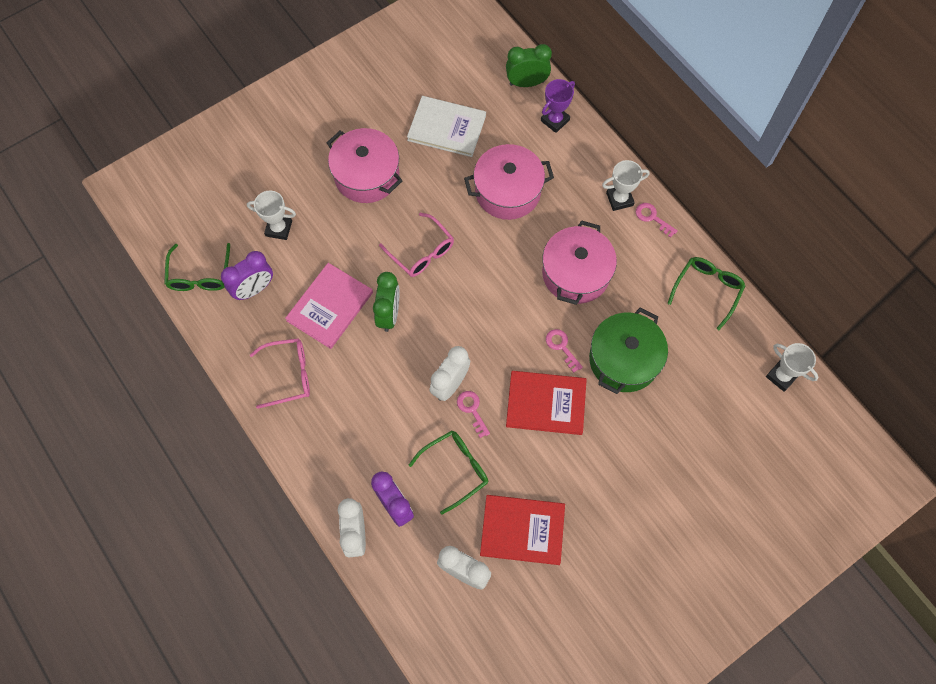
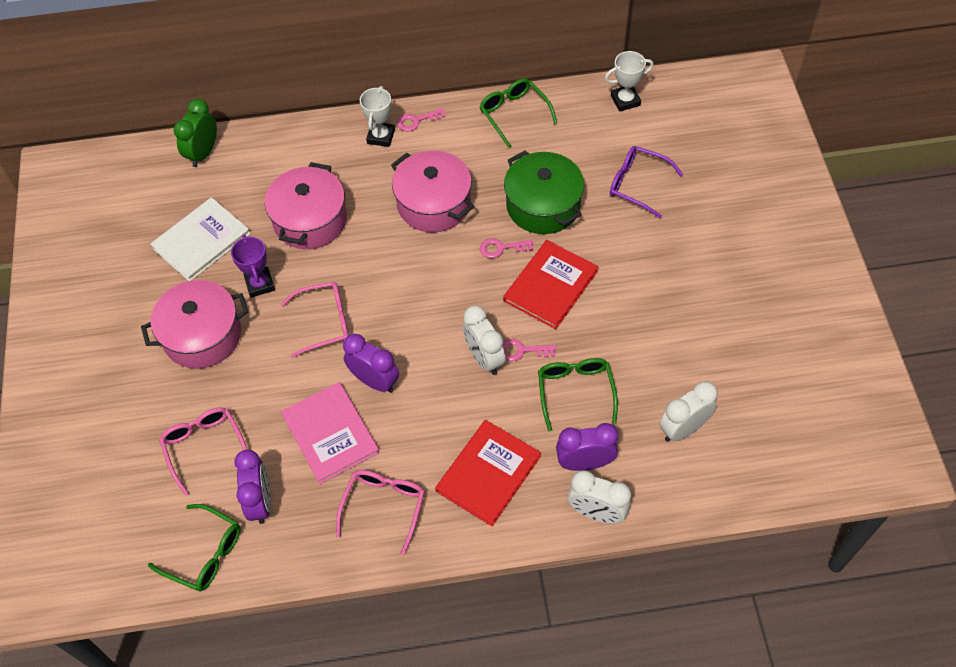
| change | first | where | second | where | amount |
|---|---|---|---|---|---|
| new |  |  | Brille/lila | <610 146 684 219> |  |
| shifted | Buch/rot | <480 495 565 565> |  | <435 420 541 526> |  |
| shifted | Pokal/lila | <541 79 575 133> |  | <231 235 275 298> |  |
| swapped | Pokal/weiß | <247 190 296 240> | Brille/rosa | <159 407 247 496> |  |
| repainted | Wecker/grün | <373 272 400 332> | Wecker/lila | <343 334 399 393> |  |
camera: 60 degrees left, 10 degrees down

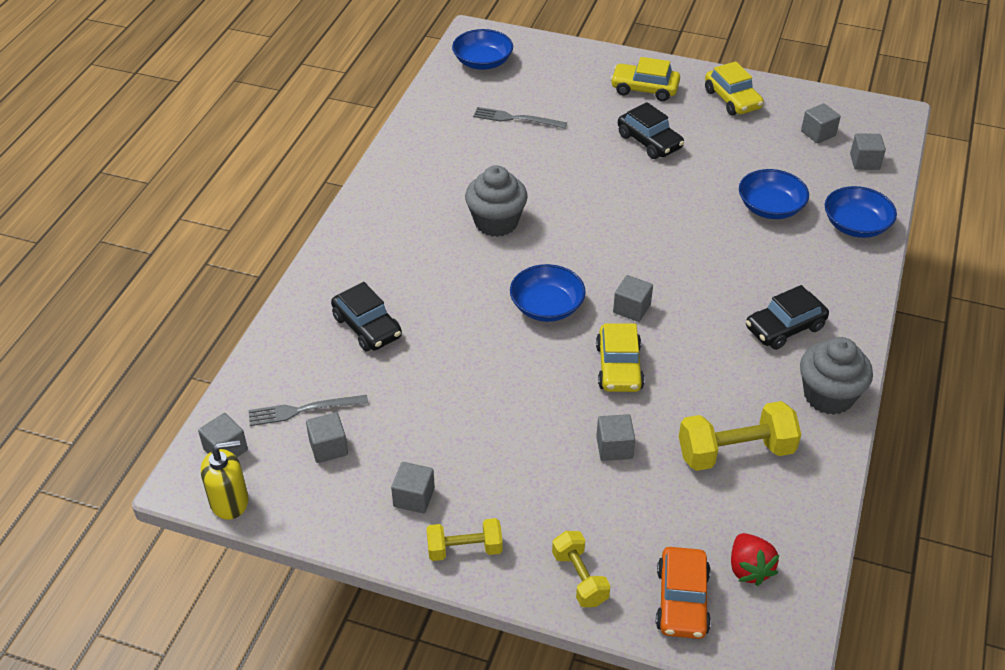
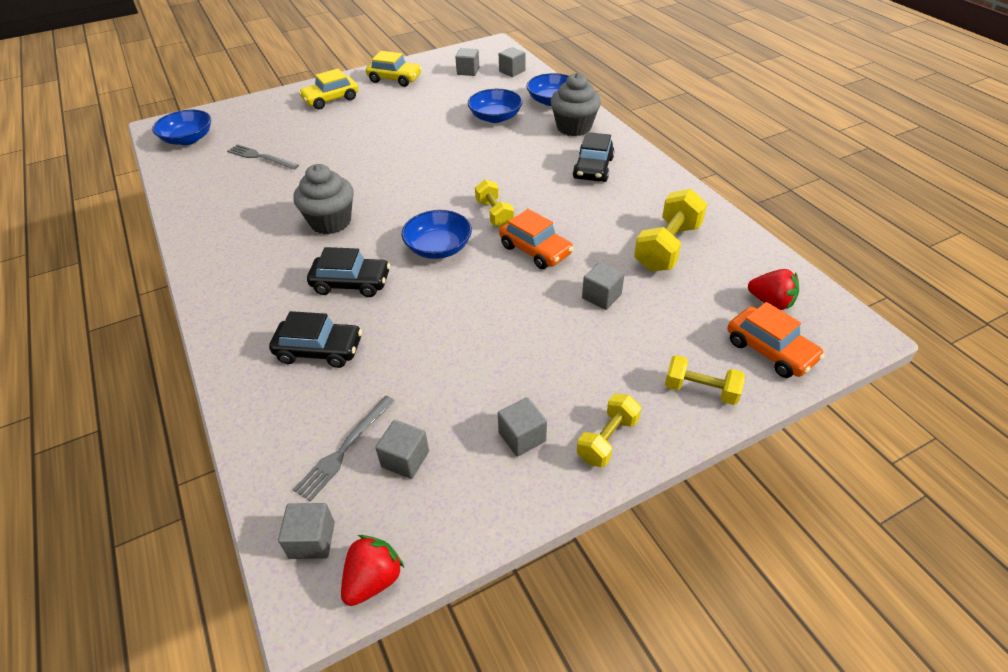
| change | first | where | second | where | amount |
|---|---|---|---|---|---|
| shifted | Auto/schwarz | <618 102 684 159> |  | <307 247 390 297> |  |
| shifted | Muffin/grau | <800 337 873 415> |  | <550 73 601 136> |  |
| swapped | Seifenspender/gelb | <201 440 248 520> | Erdbeere/rot | <341 535 404 606> |  |
| swapped | Kubus/grau | <613 275 653 322> | Hantel/gelb | <475 180 514 227> |  |
| repainted | Auto/gelb | <596 323 644 392> | Auto/orange | <499 209 573 269> |  |
| rotated | Gabel/grau | <473 107 567 128> |  | <227 144 299 170> | 60 degrees clockwise |
camera: 45 degrees left, 0 degrees up

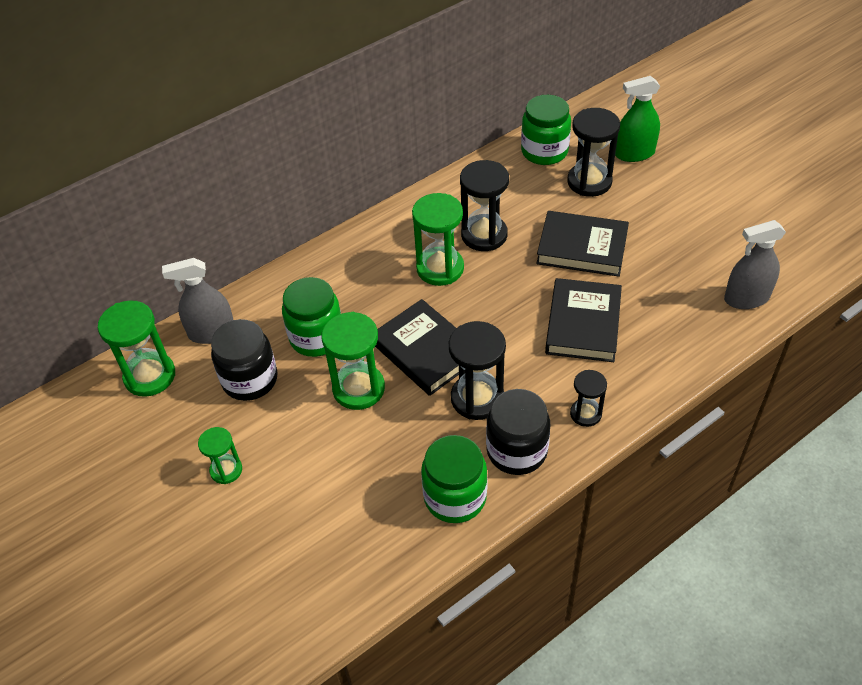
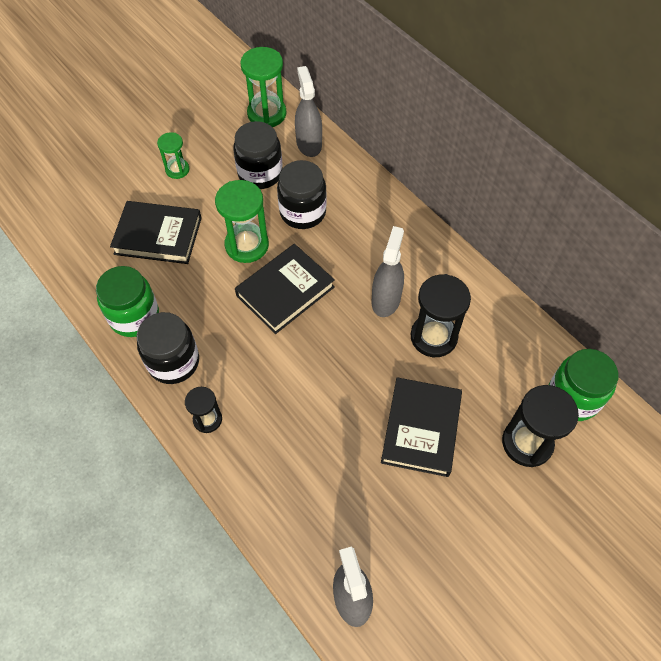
| change | first | where | second | where | amount |
|---|---|---|---|---|---|
| gone | Sanduhr/schwarz | <449 321 506 420> |  |  |  |
| gone | Sprühflasche/grün | <615 76 660 162> |  |  |  |
| shifted | Buch/schwarz | <545 278 622 362> |  | <110 201 202 264> |  |
| swapped | Sanduhr/grün | <412 193 464 286> | Sprühflasche/grau | <371 226 404 317> |  |
| repainted | Einmachglas/grün | <282 277 341 357> | Einmachglas/schwarz | <277 160 327 229> |  |
camera: 85 degrees right, 10 degrees up

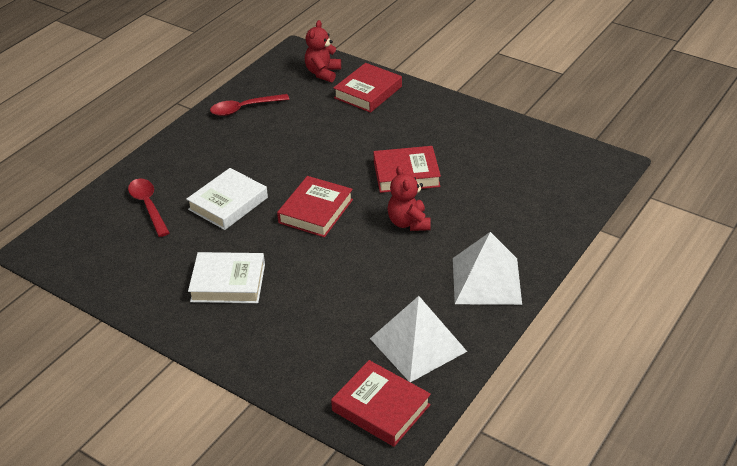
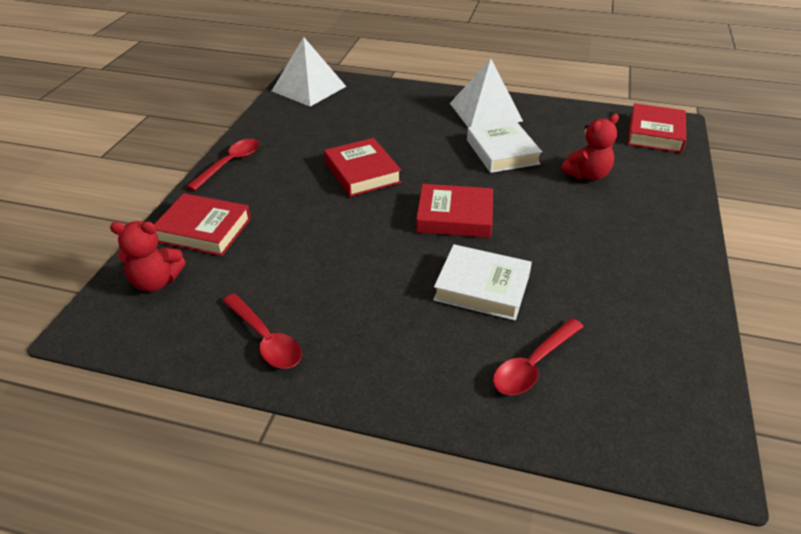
| change | first | where | second | where | amount |
|---|---|---|---|---|---|
| new |  |  | Löffel/rot | <186 139 260 191> |  |
| shifted | Buch/weiß | <188 252 265 303> |  | <467 120 542 173> |  |
| shifted | Pyramide/weiß | <370 296 467 382> |  | <272 37 346 107> |  |
| shifted | Teddybär/rot | <387 166 431 231> |  | <561 114 619 181> |  |
camera: 110 degrees left, 0 degrees up

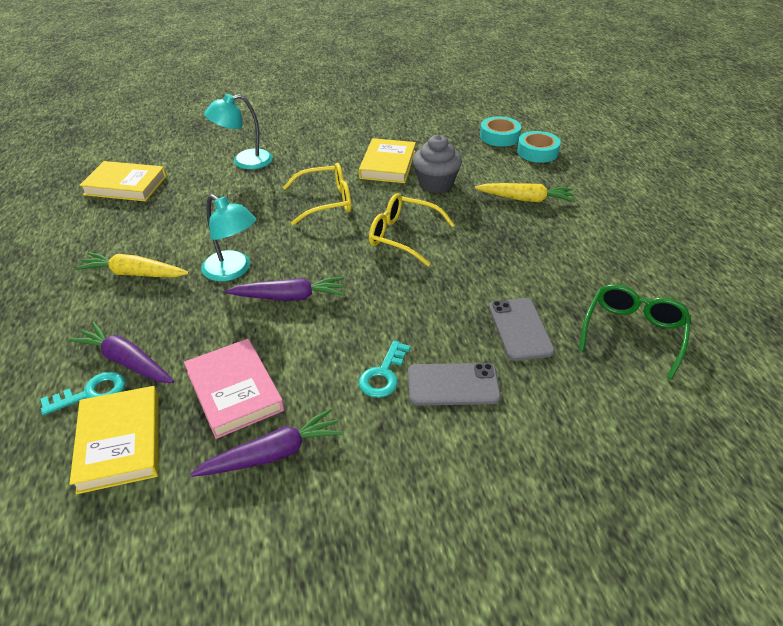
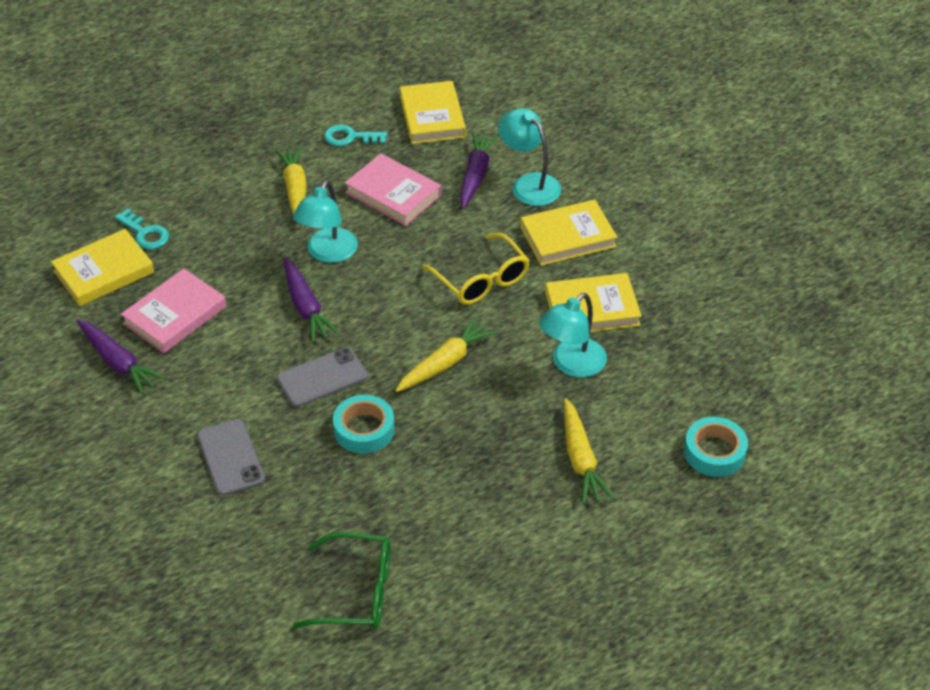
| change | first | where | second | where | amount |
|---|---|---|---|---|---|
| new |  |  | Buch/rosa | <345 153 441 226> |  |
| new |  |  | Buch/gelb | <520 199 617 266> |  |
| shifted | Karotte/lila | <69 322 174 383> |  | <460 132 498 208> |  |
| shifted | Schlüssel/türkis | <359 341 410 398> |  | <324 125 388 146> |  |
| shifted | Klebeband/türkis | <480 116 521 147> |  | <333 395 395 454> |  |
| shifted | Handy/grau | <489 298 555 361> |  | <277 347 368 407> |  |
| swapped | Brille/gelb | <369 193 455 267> | Karotte/gelb | <395 317 496 392> |  |
| swapped | Muffin/grau | <413 135 462 193> | Lampe/türkis | <539 293 607 378> |  |
camera: 70 degrees right, 5 degrees up

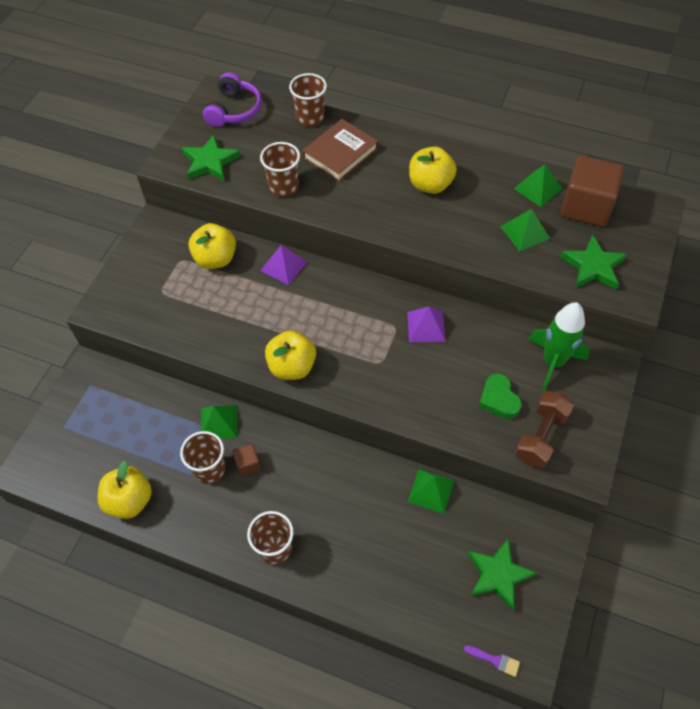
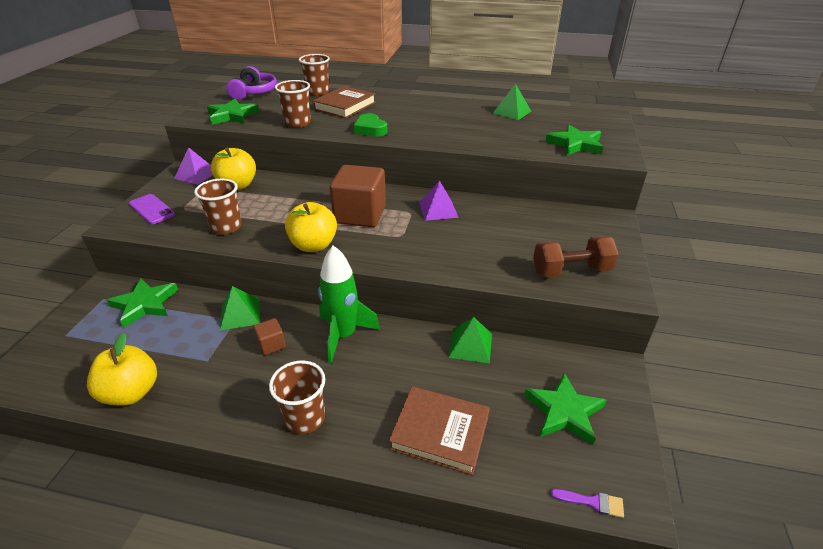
| change | first | where | second | where | amount |
|---|---|---|---|---|---|
| gone | Apfel/gelb | <409 146 457 194> |  |  |  |
| gone | Pyramide/grün | <500 209 550 252> |  |  |  |
| new |  |  | Stern/grün | <107 278 178 328> |  |
| new |  |  | Handy/lila | <129 194 175 224> |  |
| new |  |  | Buch/braun | <389 386 490 475> |  |
| shifted | Becher/braun | <180 431 226 484> |  | <194 179 242 234> |  |
| shifted | Pyramide/lila | <260 245 307 285> |  | <174 147 212 185> |  |
| shifted | Herz/grün | <479 373 522 419> |  | <354 113 388 137> |  |
| shifted | Rakete/grün | <528 302 590 391> |  | <318 245 380 363> |  |
| shifted | Kubus/braun | <561 155 624 227> |  | <330 165 386 227> |  |
| rotated | Hantel/braun | <515 391 574 468> |  | <533 236 619 278> | 60 degrees clockwise |
camera: 10 degrees left, 20 degrees down

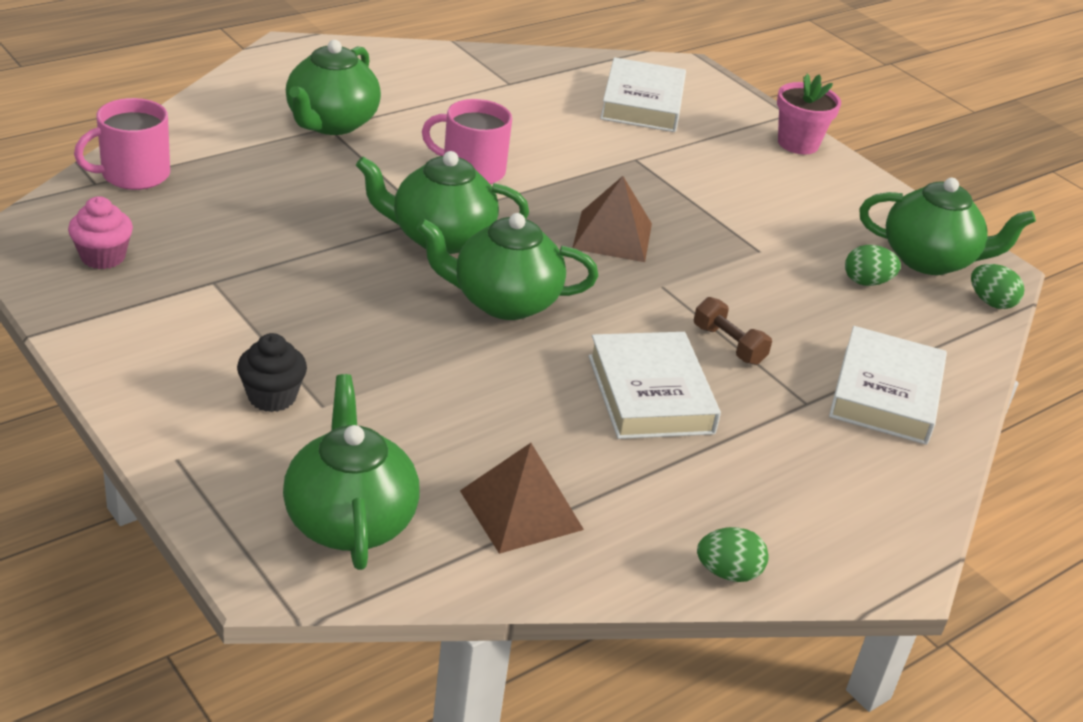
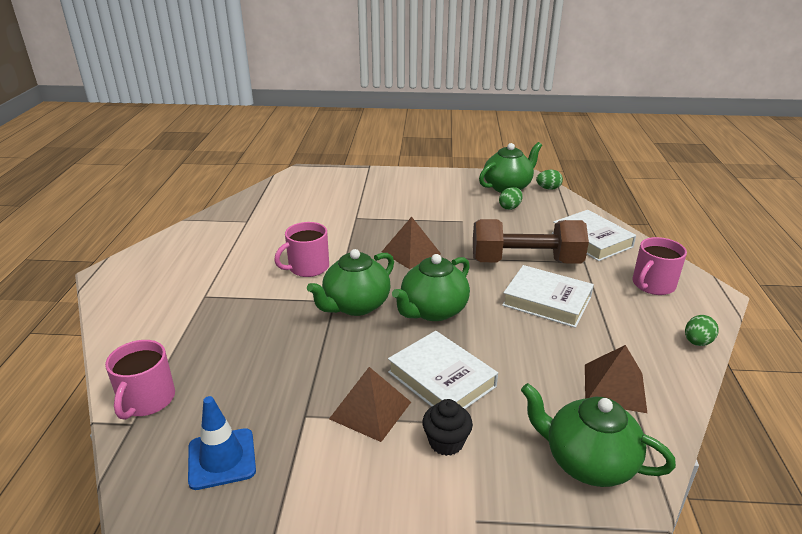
| change | first | where | second | where | amount |
|---|---|---|---|---|---|
| gone | Teekanne/grün | <286 40 381 135> |  |  |  |
| gone | Blumentopf/rosa | <777 73 841 154> |  |  |  |
| new |  |  | Pyramide/braun | <329 367 411 442> |  |
| new |  |  | Tasse/rosa | <632 237 687 295> |  |
| shifted | Buch/weiß | <600 57 686 132> |  | <388 331 498 409> |  |
| swapped | Muffin/rosa | <68 196 133 269> | Leitkegel/blau | <188 396 256 490> |  |
| scaled | Hantel/braun | <694 297 772 365> |  | <473 219 589 264> | x2.39 |
camera: 45 degrees left, 5 degrees down

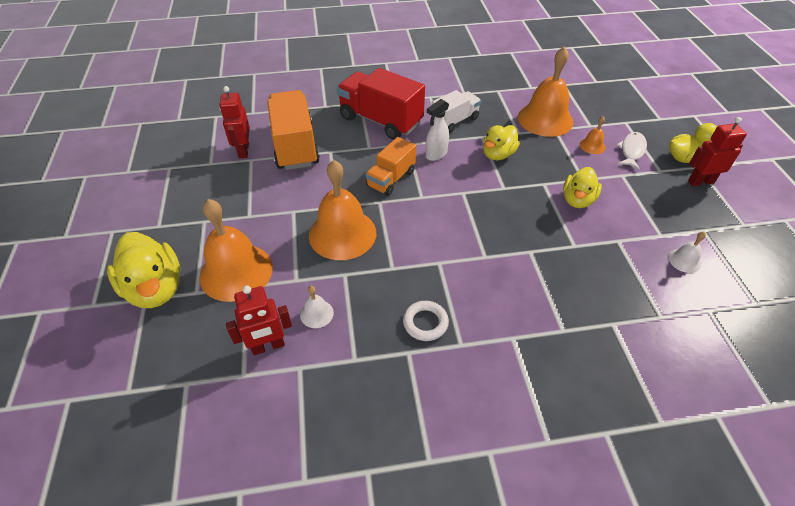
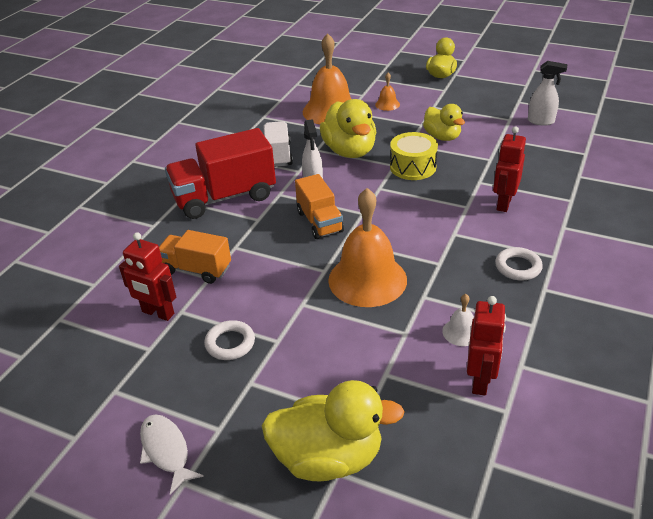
| change | first | where | second | where | amount |
|---|---|---|---|---|---|
| gone | Glocke/orange | <199 199 273 302> |  |  |  |
| new |  |  | Ring/weiß | <204 320 255 360> |  |
| new |  |  | Trommel/gelb | <390 132 438 180> |  |
| shifted | Fisch/weiß | <616 132 647 170> |  | <140 414 204 495> |  |
| shifted | Roboter/rot | <688 117 747 186> |  | <493 126 526 212> |  |
| swapped | Glocke/weiß | <668 232 706 273> | Sprühflasche/weiß | <528 61 567 126> |  |
| scaled | Lastwagen/orange | <267 90 320 170> |  | <159 230 231 284> | x0.60 |
| scaled | Ente/gelb | <483 125 520 160> |  | <320 99 376 158> | x1.55 |
camera: 55 degrees left, 10 degrees down

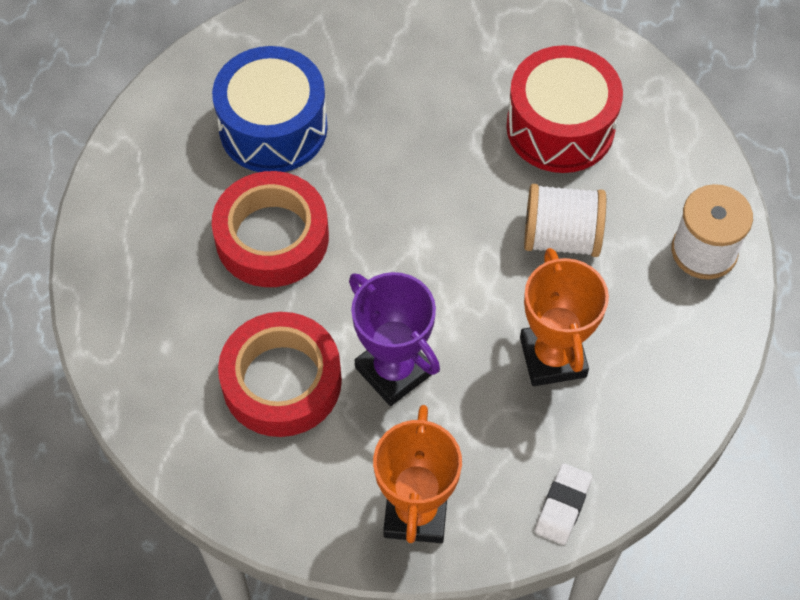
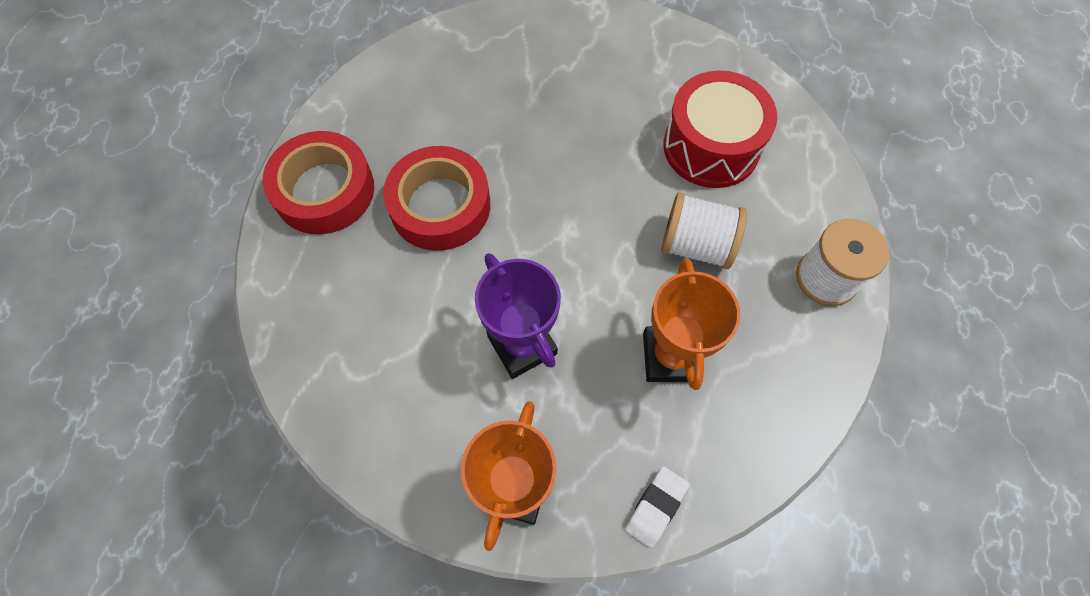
| change | first | where | second | where | amount |
|---|---|---|---|---|---|
| gone | Trommel/blau | <212 46 328 172> |  |  |  |
| shifted | Klebeband/rot | <218 312 342 437> |  | <263 131 374 234> |  |
camera: 10 degrees right, 5 degrees up

